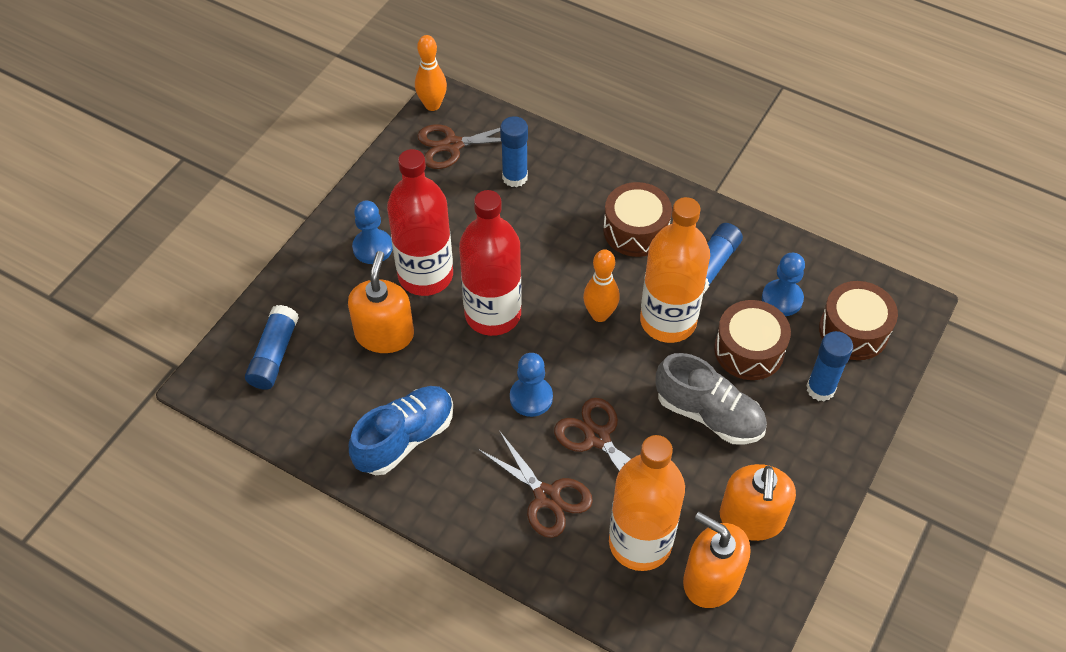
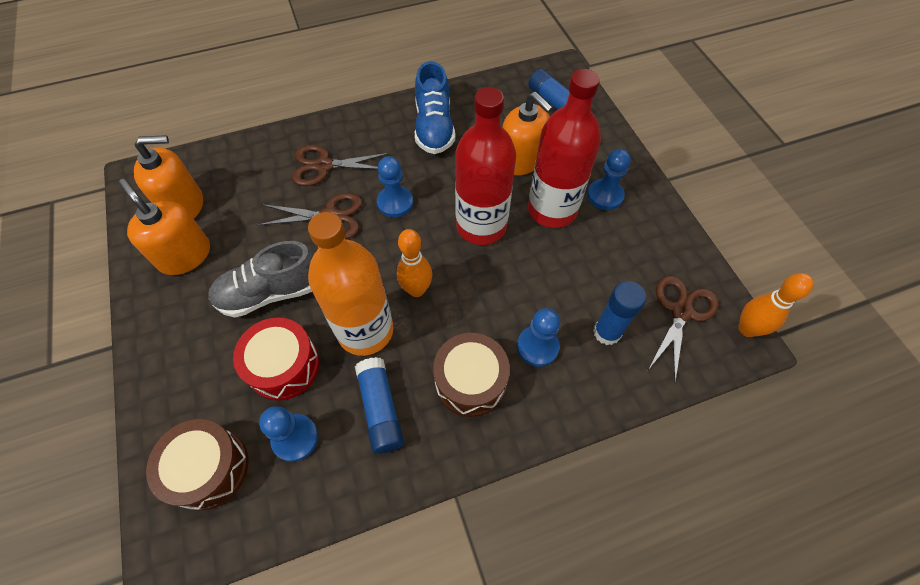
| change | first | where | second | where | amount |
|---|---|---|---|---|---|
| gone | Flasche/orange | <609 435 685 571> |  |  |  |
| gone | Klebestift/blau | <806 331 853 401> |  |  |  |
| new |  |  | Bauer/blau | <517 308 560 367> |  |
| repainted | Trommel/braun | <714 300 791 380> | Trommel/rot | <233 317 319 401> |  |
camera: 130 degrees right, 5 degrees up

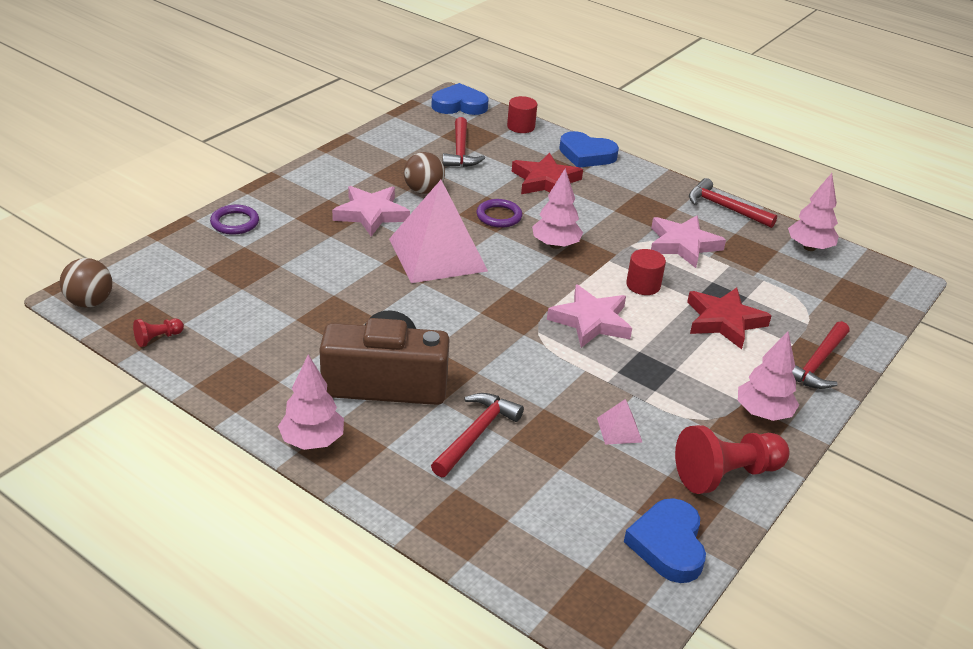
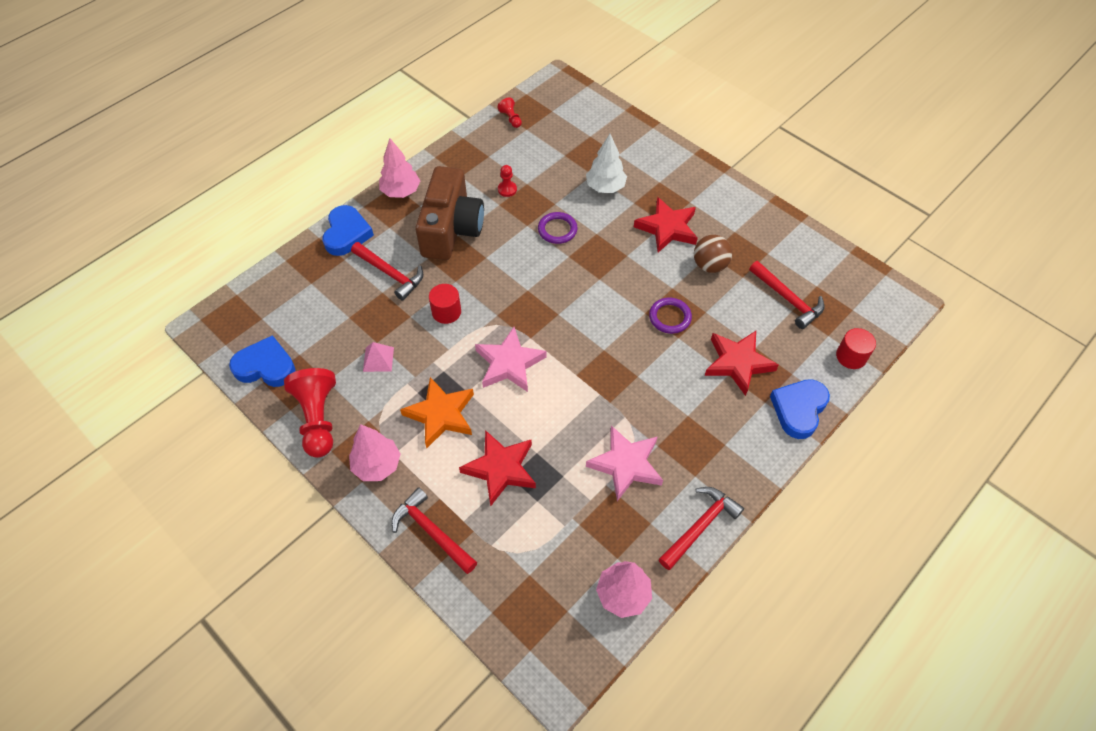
| change | first | where | second | where | amount |
|---|---|---|---|---|---|
| gone | Ball/braun | <60 258 112 308> |  |  |  |
| gone | Pyramide/rosa | <389 180 488 283> |  |  |  |
| gone | Baum/rosa | <532 168 583 249> |  |  |  |
| new |  |  | Stern/orange | <400 377 474 448> |  |
| new |  |  | Bauer/rot | <498 165 517 197> |  |
| new |  |  | Baum/weiß | <586 134 627 193> |  |
| shifted | Ring/lila | <210 205 259 235> |  | <538 212 577 244> |  |
| shifted | Herz/blau | <431 83 489 115> |  | <323 205 374 256> |  |
| shifted | Vollzylinder/rot | <626 249 666 295> |  | <429 284 461 324> |  |
| repainted | Stern/rosa | <332 186 410 236> | Stern/rot | <634 197 698 253> |  |
| rotated | Hammer/rot | <442 117 485 167> |  | <749 261 824 329> | 135 degrees counterclockwise |
camera: 100 degrees right, 20 degrees up

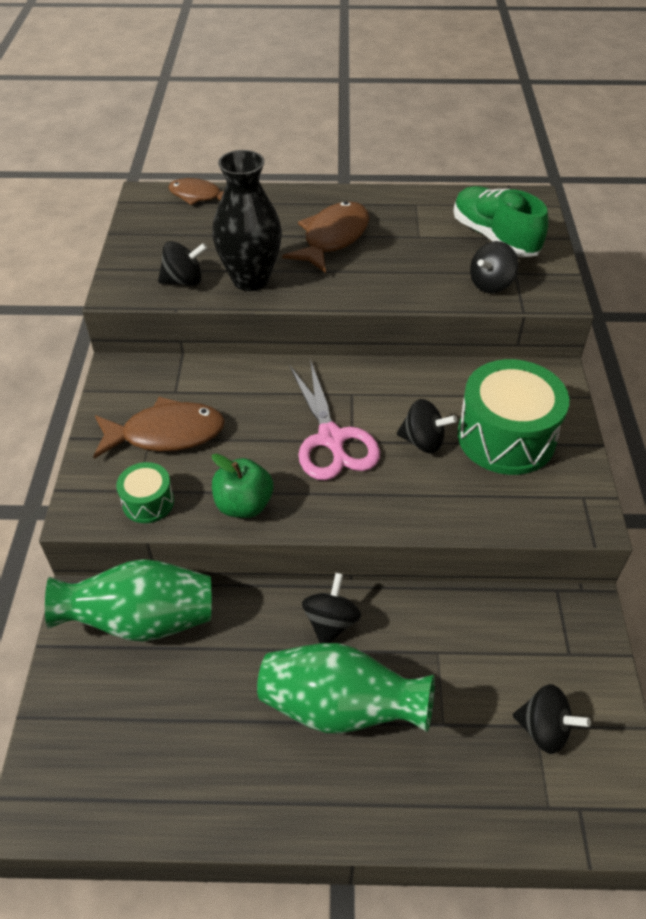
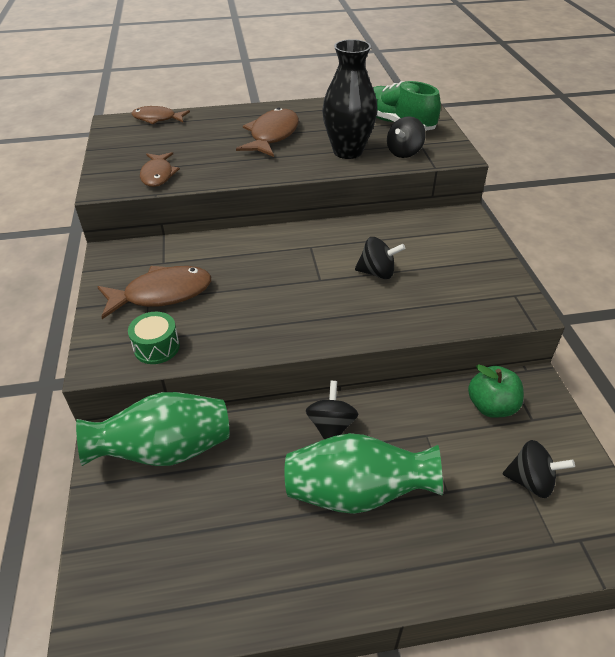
| change | first | where | second | where | amount |
|---|---|---|---|---|---|
| gone | Schere/rosa | <289 359 380 480> |  |  |  |
| gone | Trommel/grün | <457 359 569 475> |  |  |  |
| shifted | Vase/schwarz | <212 150 282 291> |  | <322 39 377 159> |  |
| shifted | Apfel/grün | <212 454 273 518> |  | <468 364 524 418> |  |
| swapped | Kreisel/schwarz | <158 241 207 286> | Fisch/braun | <140 152 180 187> |  |
camera: 10 degrees left, 5 degrees down

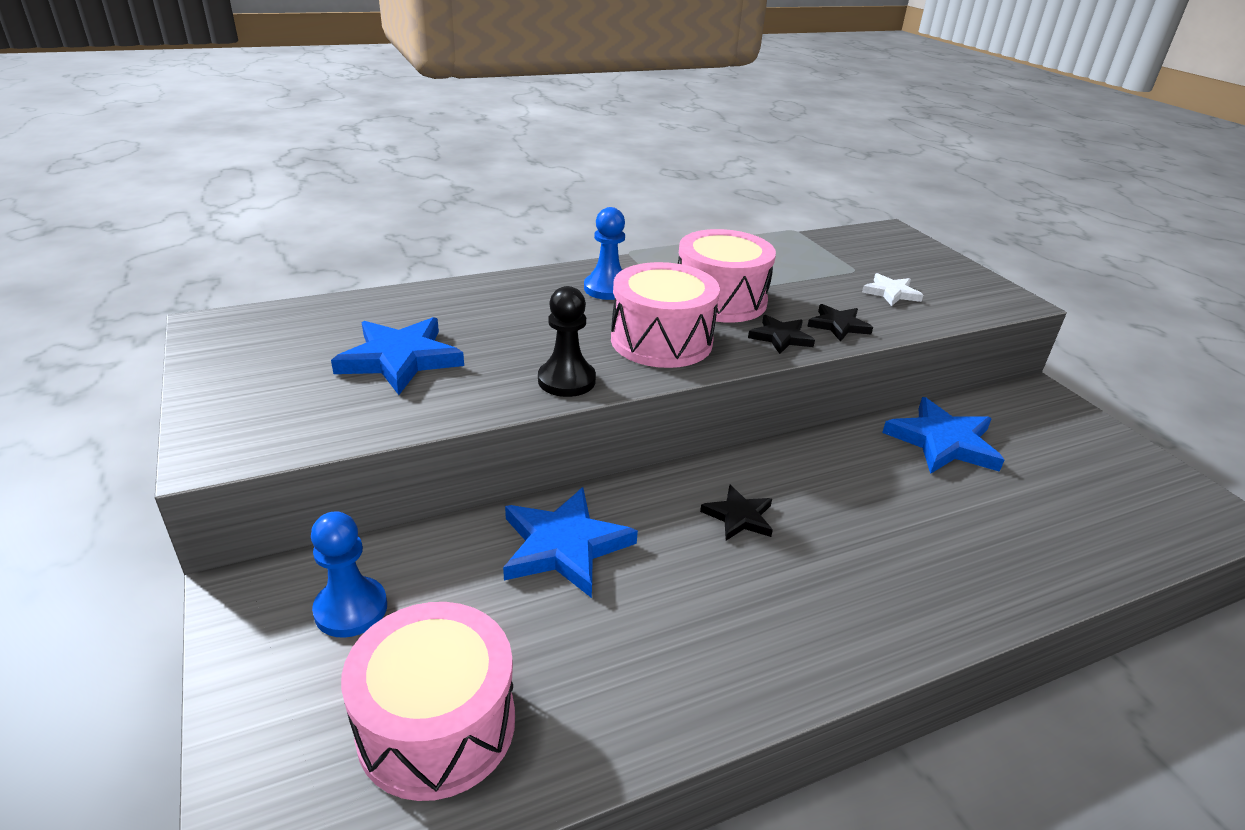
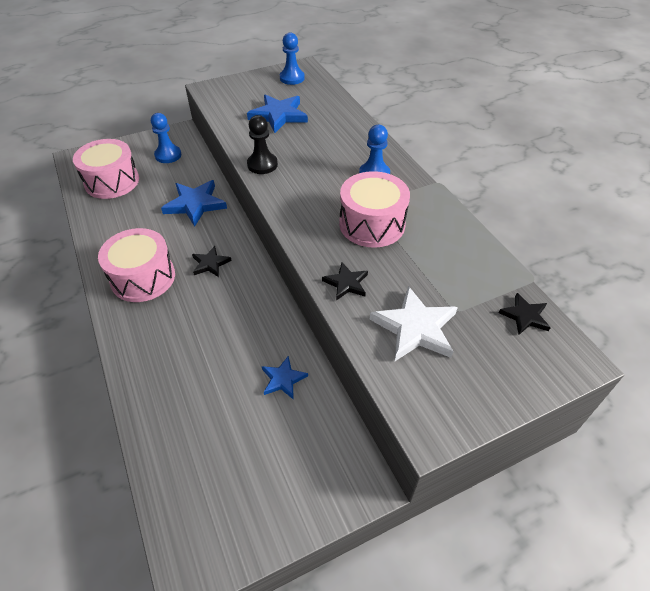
| change | first | where | second | where | amount |
|---|---|---|---|---|---|
| new |  |  | Bauer/blau | <280 32 305 85> |  |
| shifted | Trommel/rosa | <611 262 720 368> |  | <98 228 175 302> |  |
| shifted | Stern/schwarz | <748 315 815 354> |  | <499 293 551 335> |  |
| scaled | Stern/weiß | <862 273 923 306> |  | <369 286 458 361> | x1.75 |
| scaled | Stern/blau | <882 397 1005 474> |  | <262 356 308 400> | x0.57 |
camera: 90 degrees right, 15 degrees up

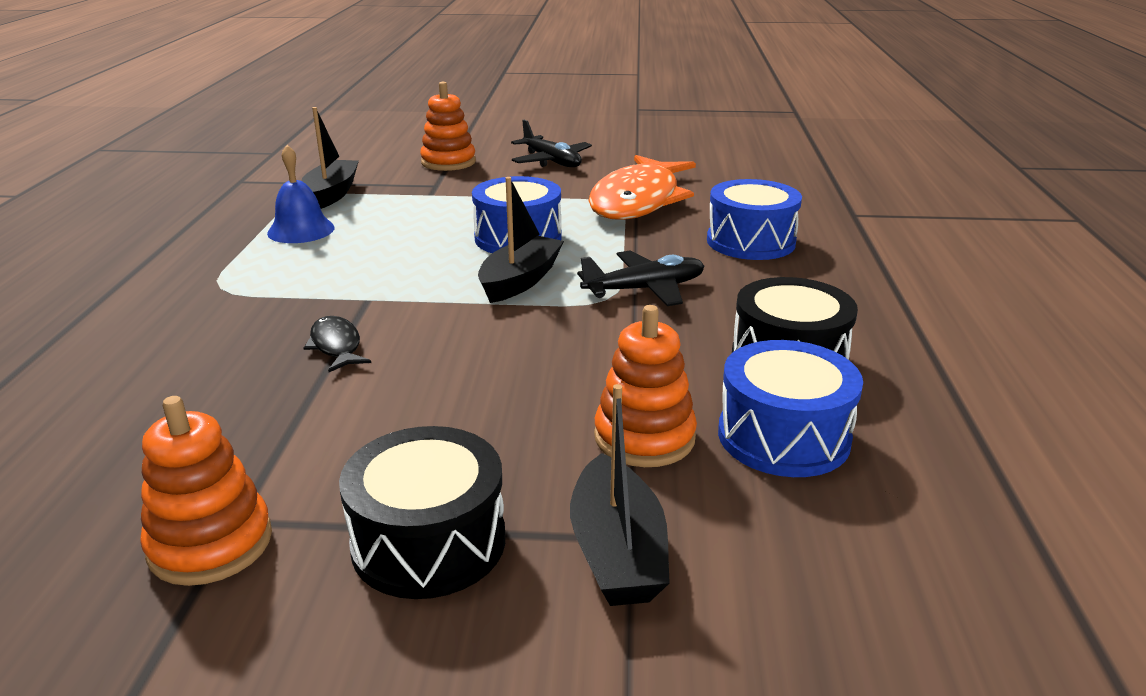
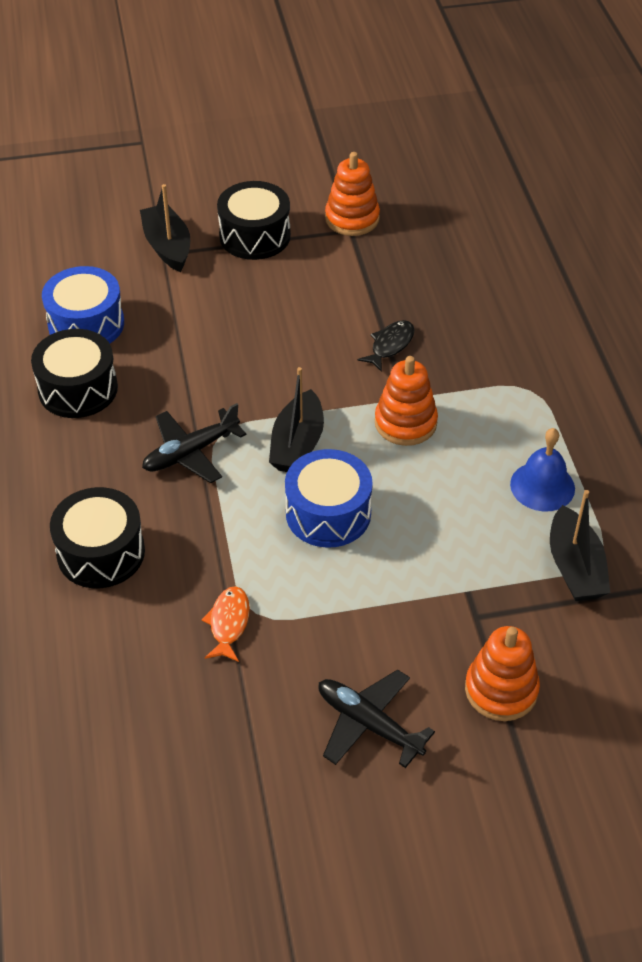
| change | first | where | second | where | amount |
|---|---|---|---|---|---|
| shifted | Stapelspielzeug/orange | <594 305 697 467> |  | <375 356 438 446> |  |
| repainted | Trommel/blau | <707 179 802 260> | Trommel/schwarz | <50 487 145 588> |  |
| rotated | Fisch/schwarz | <303 316 371 372> |  | <358 320 414 372> | 105 degrees counterclockwise |
| scaled | Fisch/orange | <588 155 696 220> |  | <202 586 250 662> | x0.42 |
camera: 165 degrees right, 20 degrees up

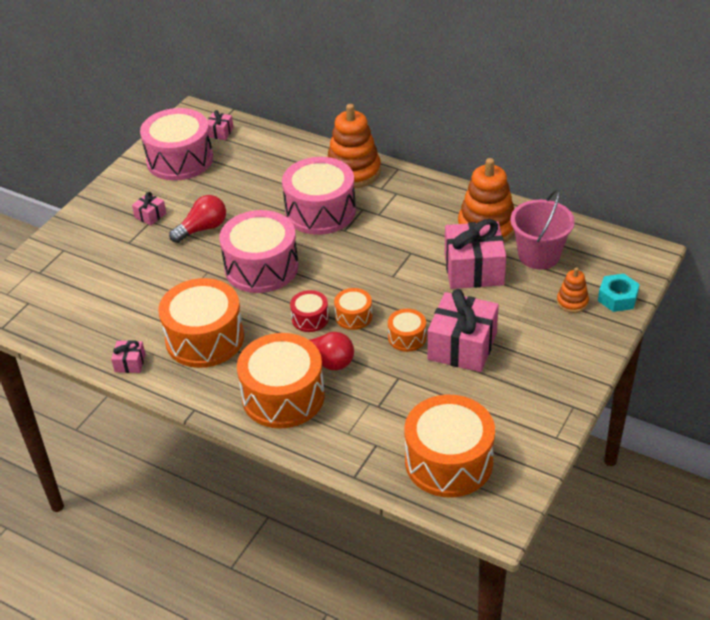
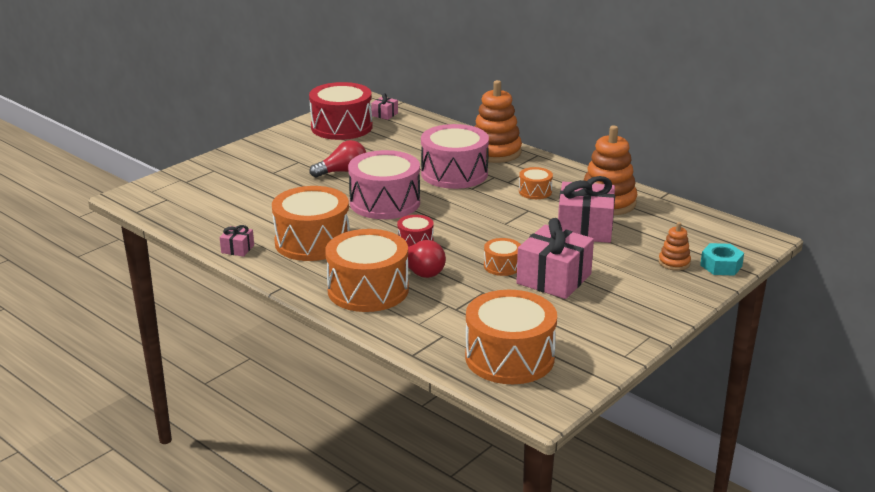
| change | first | where | second | where | amount |
|---|---|---|---|---|---|
| gone | Geschenk/rosa | <132 192 167 226> |  |  |  |
| gone | Eimer/rosa | <510 190 575 270> |  |  |  |
| shifted | Trommel/orange | <334 288 372 330> |  | <519 167 553 199> |  |
| repainted | Trommel/rosa | <140 108 213 181> | Trommel/rot | <309 82 373 140> |  |
camera: 10 degrees right, 15 degrees down

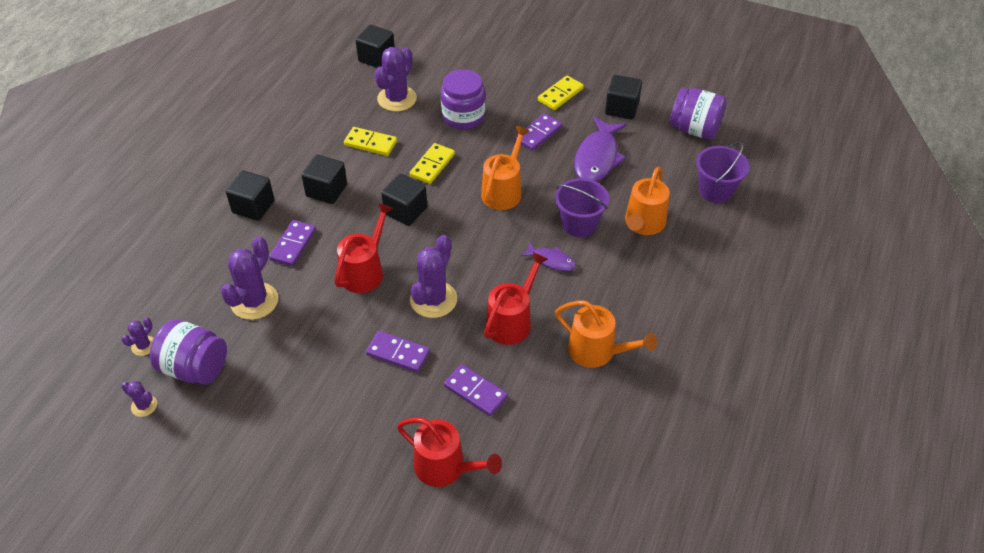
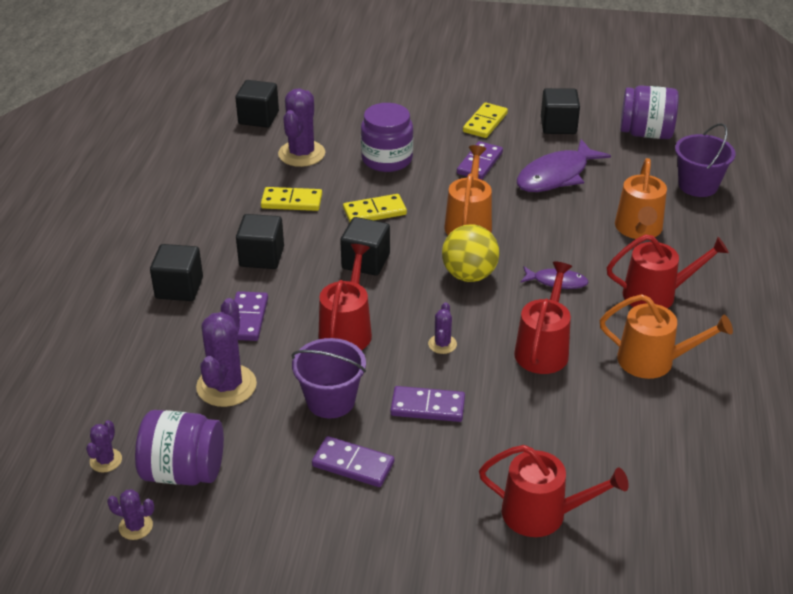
| change | first | where | second | where | amount |
|---|---|---|---|---|---|
| new |  |  | Ball/gelb | <442 224 499 282> |  |
| new |  |  | Gießkanne/rot | <607 234 729 308> |  |
| shifted | Dominostein/lila | <444 364 508 416> |  | <312 436 394 487> |  |
| shifted | Eimer/lila | <555 178 609 237> |  | <292 338 366 418> |  |
| rotated | Dominostein/gelb | <410 143 455 184> |  | <343 194 407 222> | 60 degrees clockwise |
| rotated | Fisch/lila | <574 117 627 182> |  | <517 139 611 192> | 45 degrees clockwise |
| scaled | Kaktus/lila | <410 235 457 318> |  | <428 302 457 354> | x0.50 |
camera: 15 degrees left, 10 degrees down

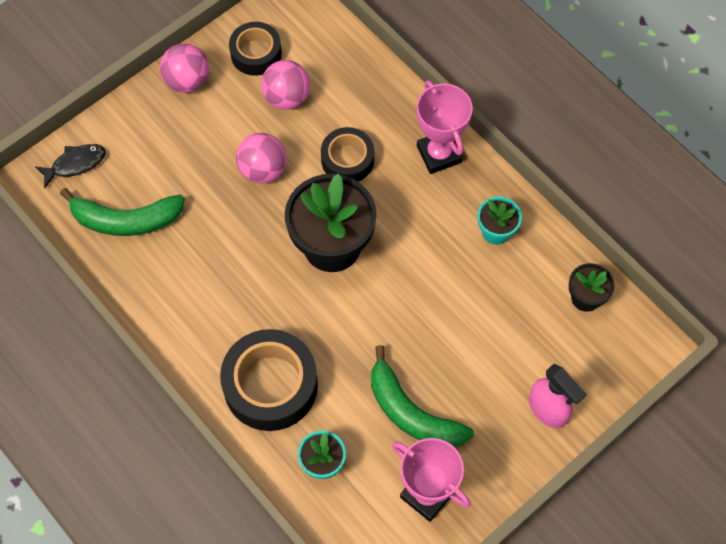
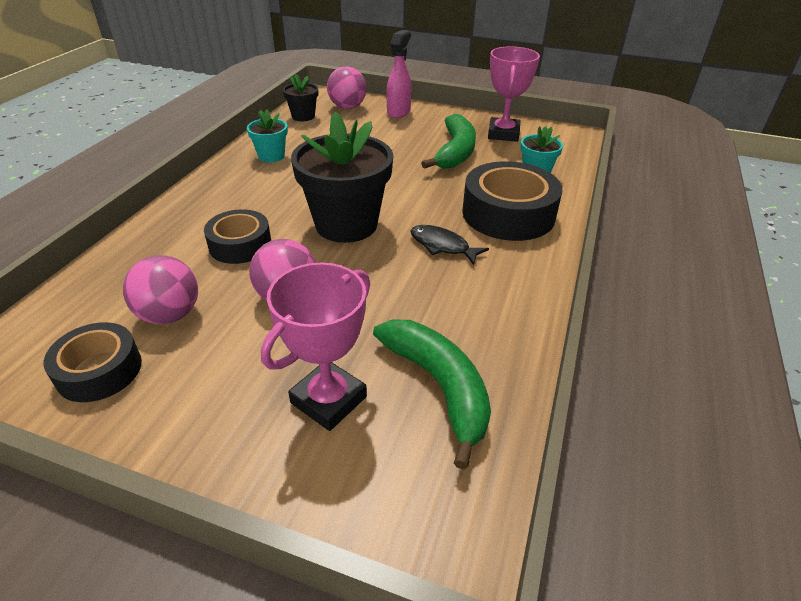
| change | first | where | second | where | amount |
|---|---|---|---|---|---|
| shifted | Fisch/schwarz | <35 144 106 188> |  | <410 225 489 265> |  |
| shifted | Ball/rosa | <160 43 209 93> |  | <327 66 367 109> |  |
| shifted | Pokal/rosa | <417 80 473 174> |  | <261 263 370 431> |  |
camera: 120 degrees left, 25 degrees down

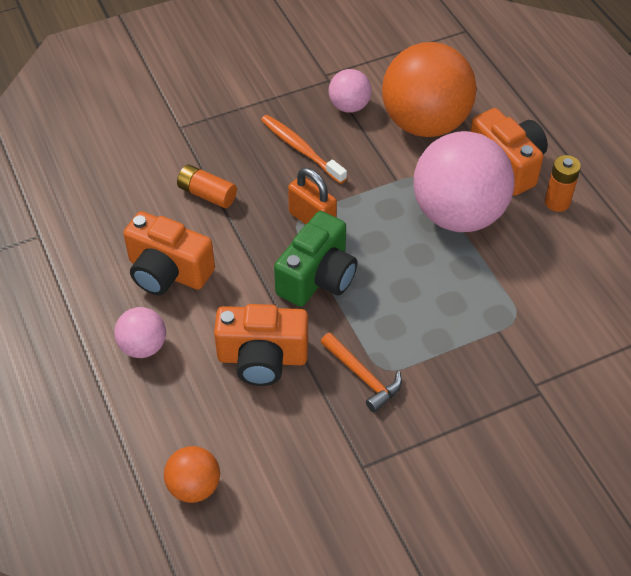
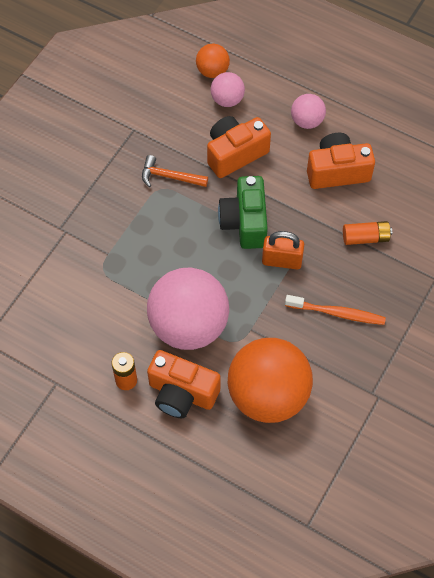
| change | first | where | second | where | amount |
|---|---|---|---|---|---|
| shifted | Ball/rosa | <328 69 372 113> |  | <211 72 245 107> |  |
camera: 145 degrees right, 10 degrees up

